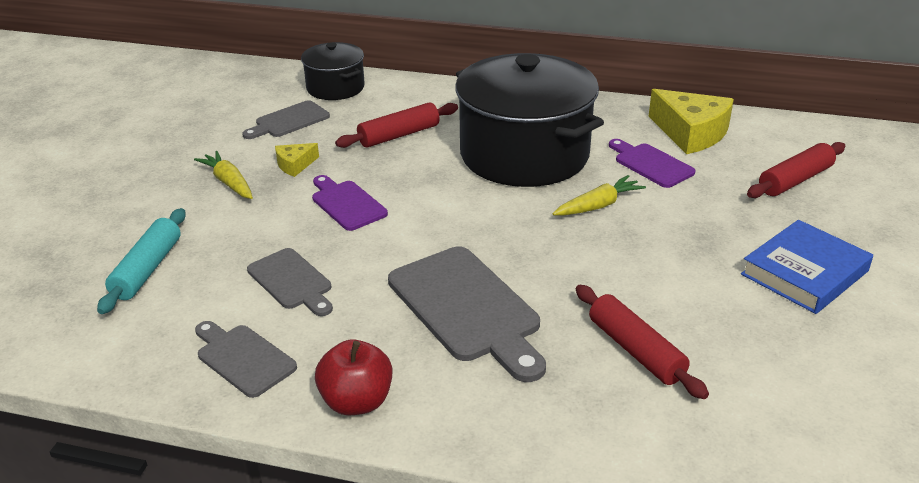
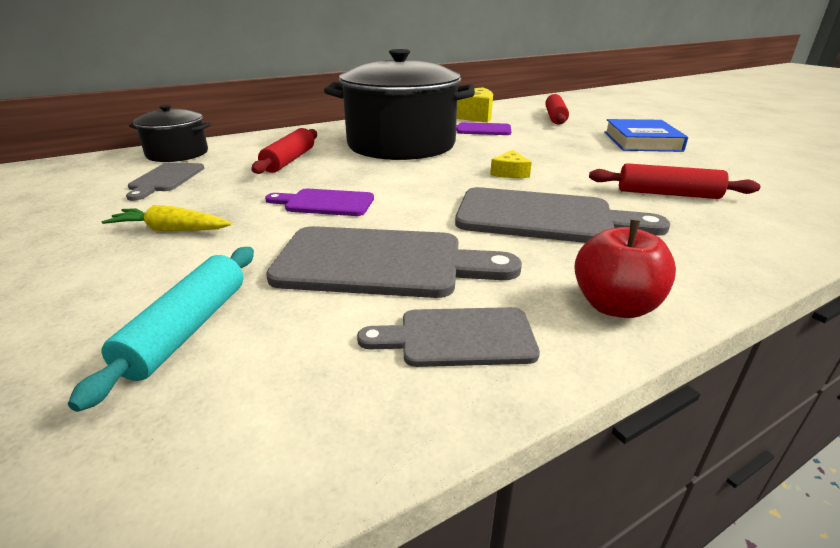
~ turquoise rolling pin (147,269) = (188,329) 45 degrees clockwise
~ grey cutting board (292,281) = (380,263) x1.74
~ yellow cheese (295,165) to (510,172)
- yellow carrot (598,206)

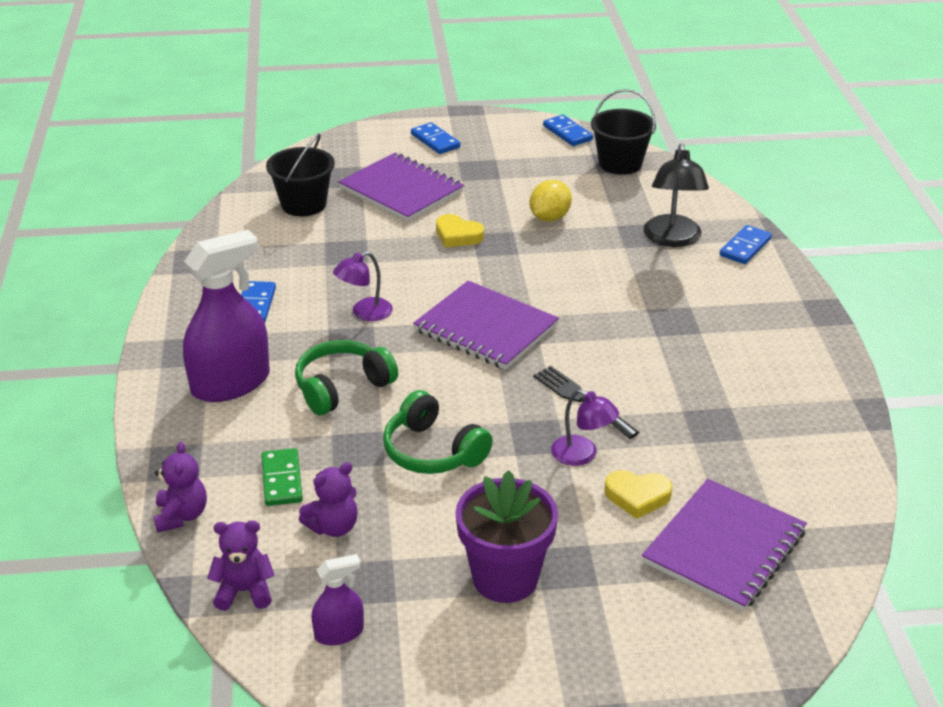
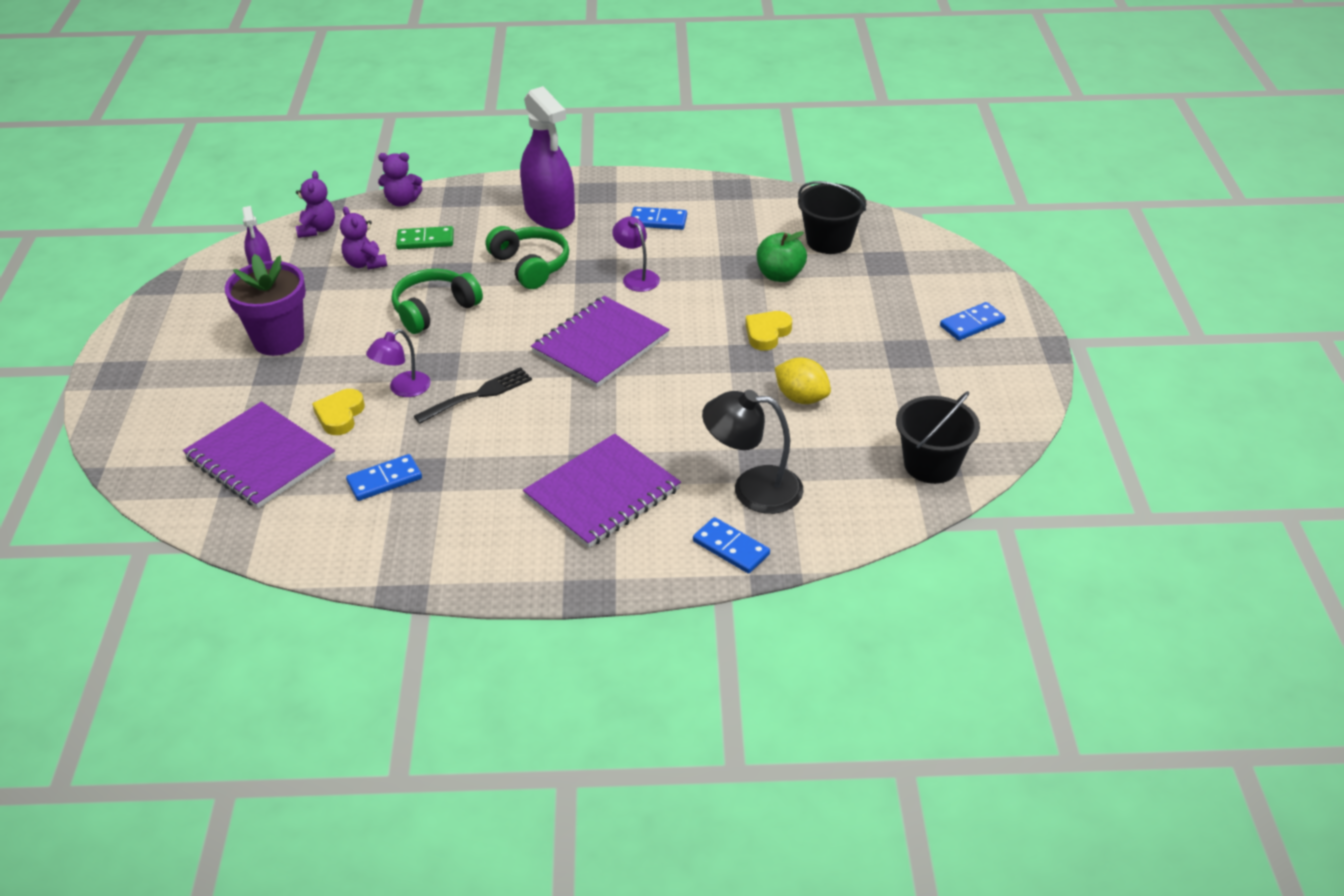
~ purple notebook (401,190) to (602,493)
~ blue domino (567,133) to (384,480)
+ green apple (780,275)

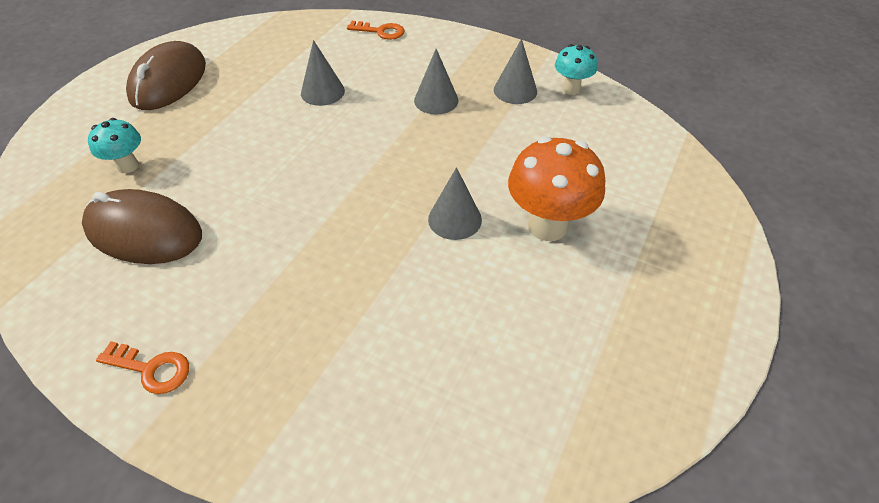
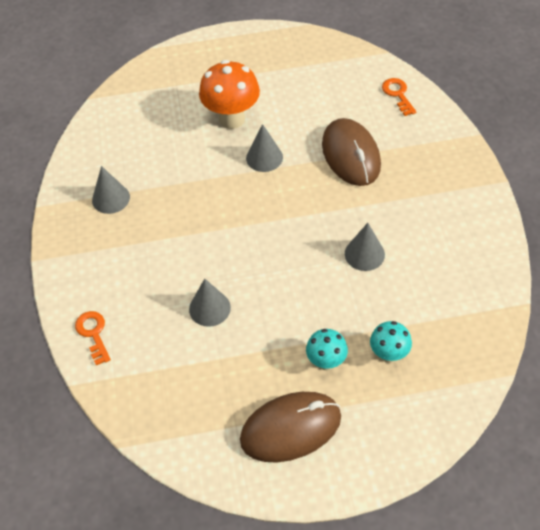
~ brown mouse (144,232) to (351,155)
~ orange key (151,369) to (398,94)
~ grey cone (436,100) to (364,254)
~ turquoise mushroom (571,89) to (326,362)

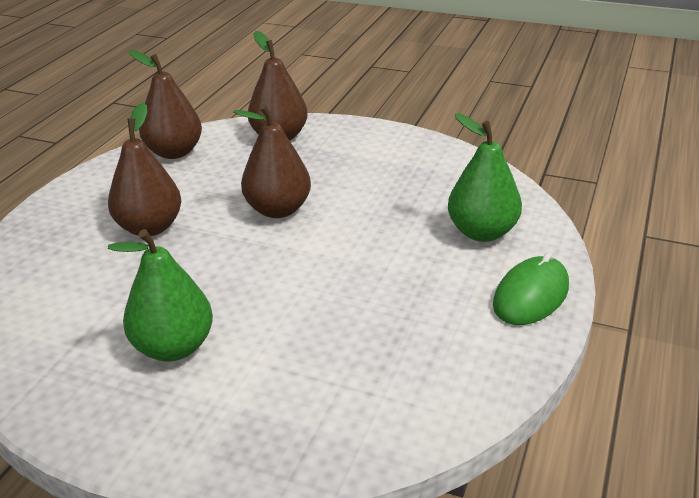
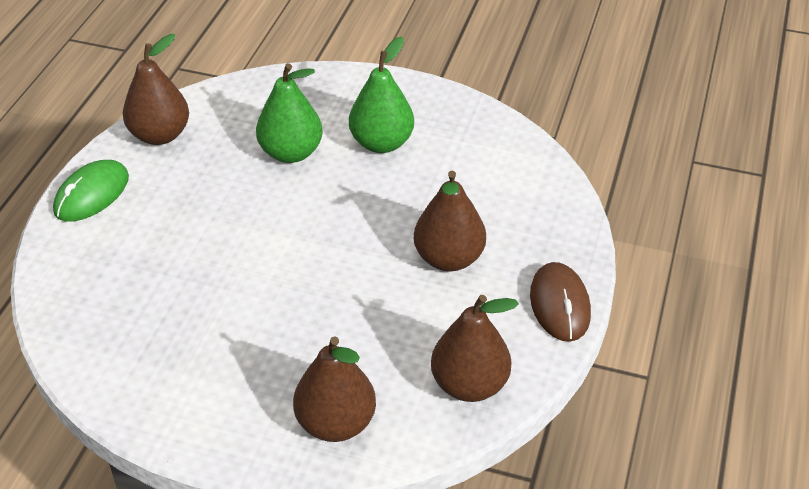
~ brown pear (278,209) to (160,135)
~ green pear (482,232) to (291,153)
+ brown mouse (560,305)

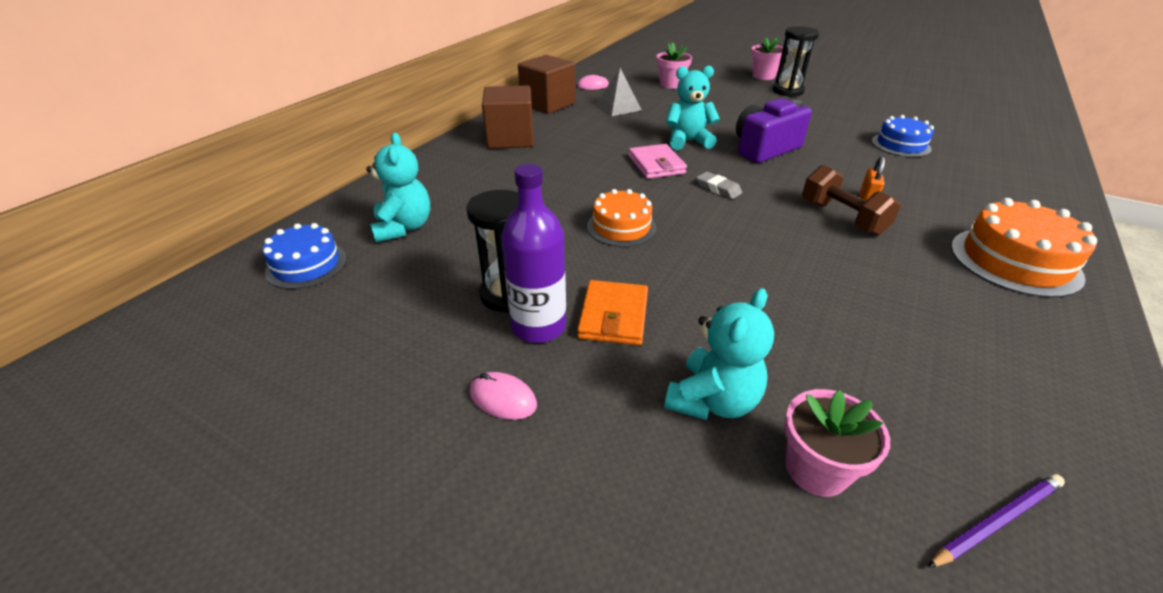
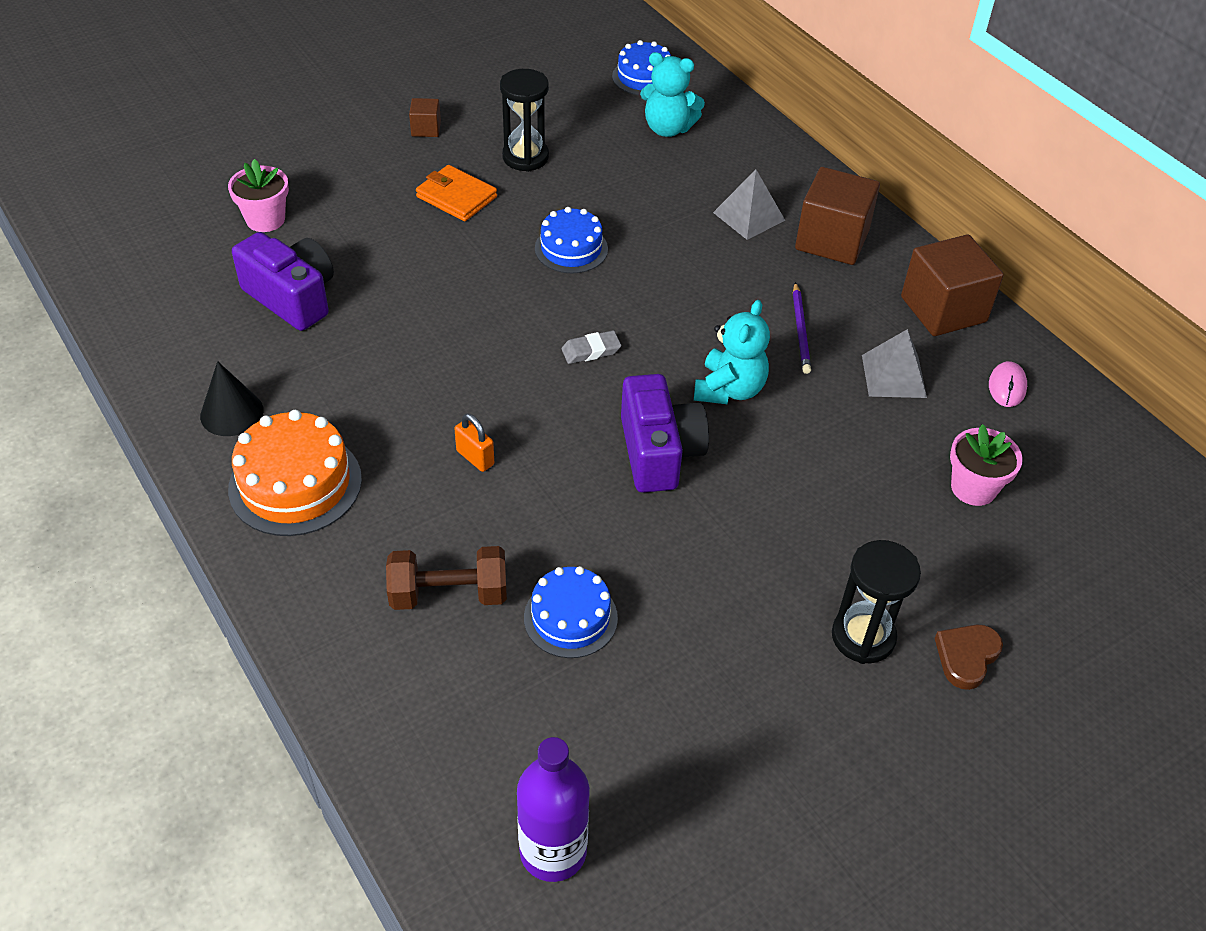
~ pink mouse (503,398) to brown cube (426,129)
~ purple bottle (538,326) to (553,851)
~ orange cake (621,227) to blue cake (571,249)
- pink wallet (656,165)
- turquoise teddy bear (712,400)
~ pink flower pot (763,76) to brown heart (966,657)
~ brown dumbbell (842,218) to (448,594)
~ purple pencil (996,521) to (800,330)
+ black cone (231,413)
+ purple camera (292,297)
+ grey pyramid (749,216)

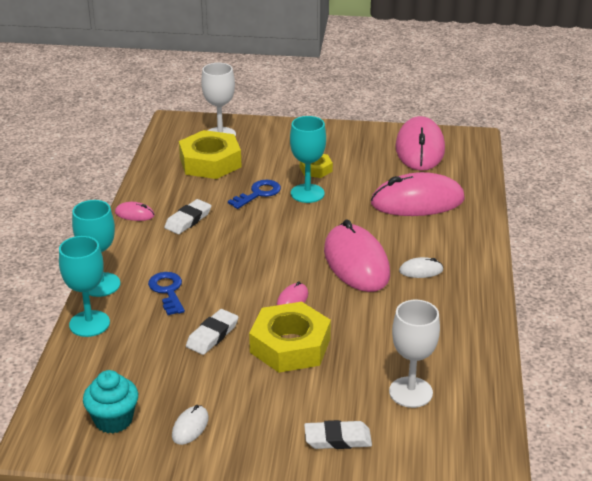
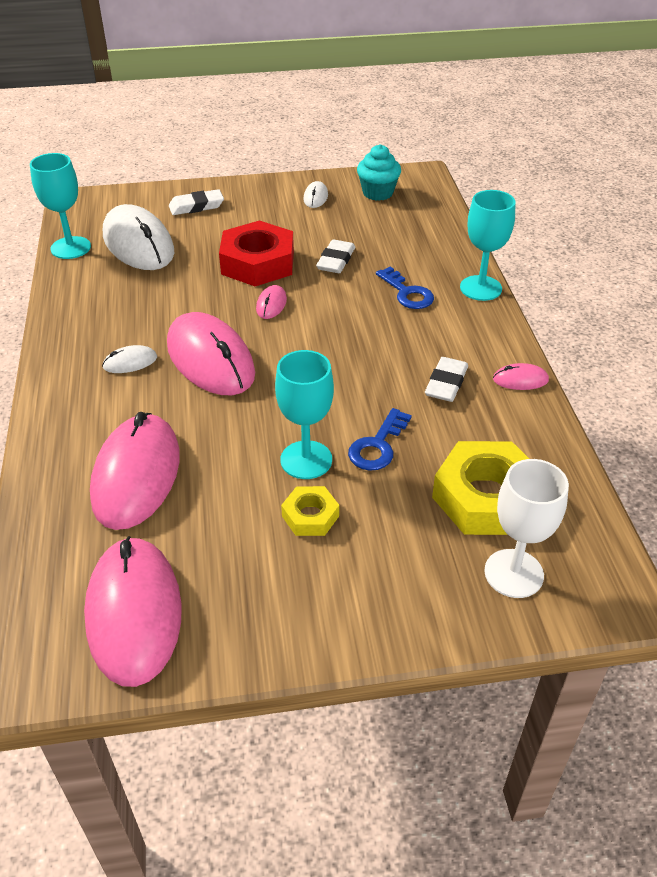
~ turquoise goblet (89,324) to (70,248)
~ yellow nut (290,345) to red nut (257,263)
~ pink mouse (417,201) = (136,475) 60 degrees counterclockwise
~ white goblet (410,392) to white mouse (138,244)

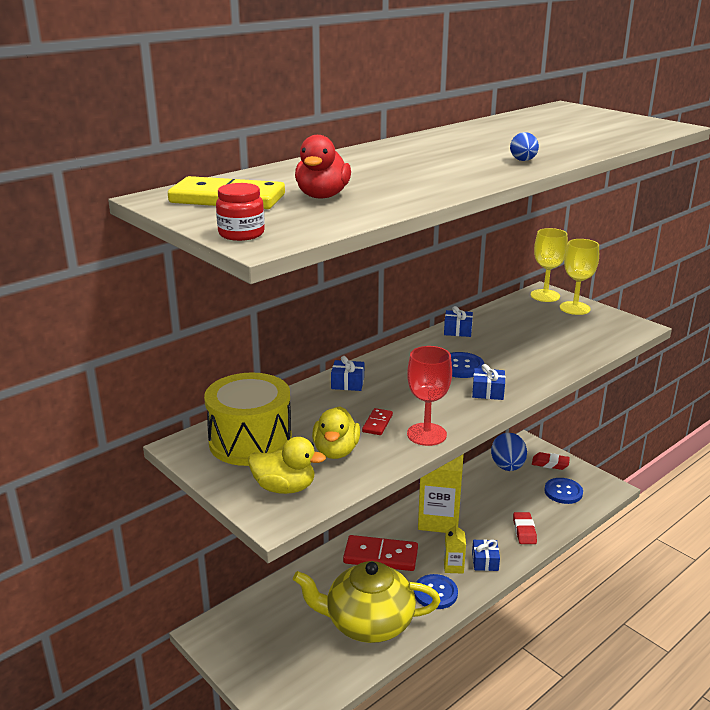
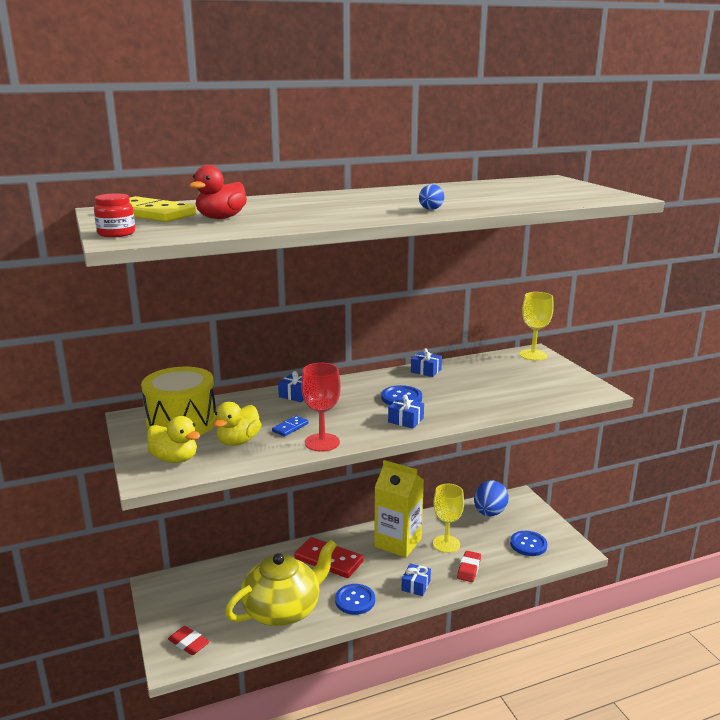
~ yellow teapot (368,623) = (283,609) 120 degrees clockwise
~ red domino (377,423) to blue domino (290,427)
- yellow carton (453,566)
~ red eraser (550,463) to (188,643)
~ yellow goblet (574,308) to (446,544)

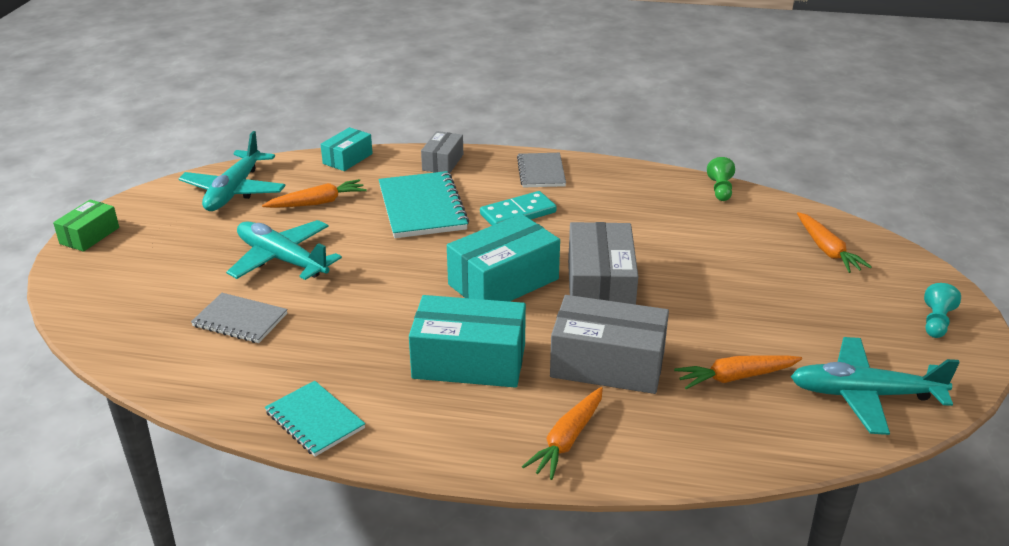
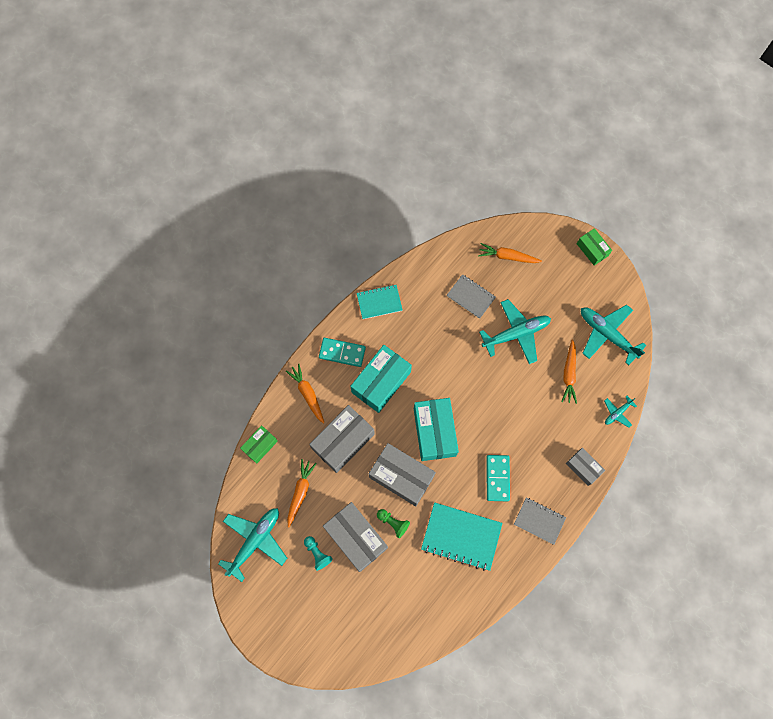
~ grey notebook (240,320) = (471,297) 75 degrees clockwise
~ turquoise box (347,159) to turquoise plane (617,413)
~ turquoise notebook (422,207) to (461,536)
~ green pawn (720,190) to (393,523)
~ orange carrot (827,250) to (507,257)
~ turquoise pawn (936,322) to (317,553)
+ green box (260,445)
+ turquoise domino (342,353)
+ grey box (356,538)

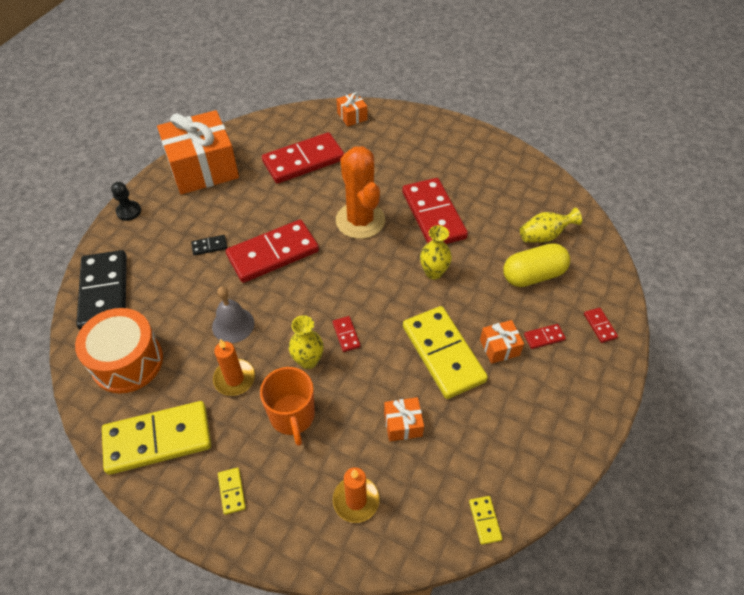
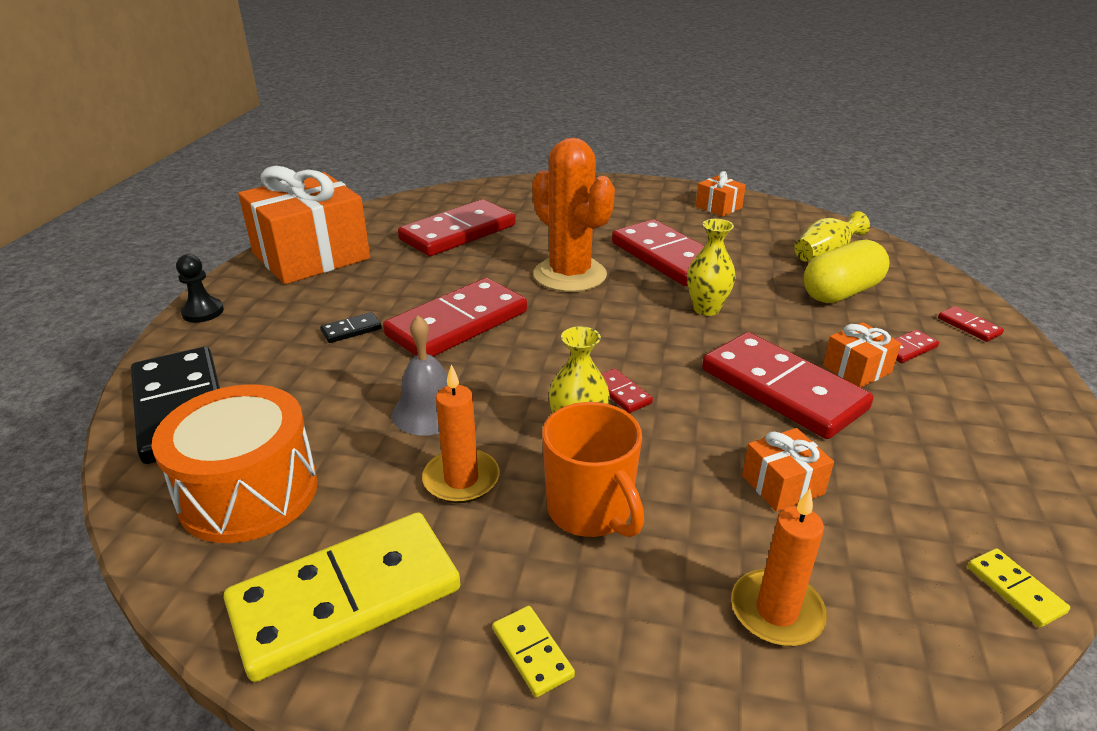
~ orange gift (352,116) to (718,207)
~ yellow domino (443,354) to red domino (782,389)

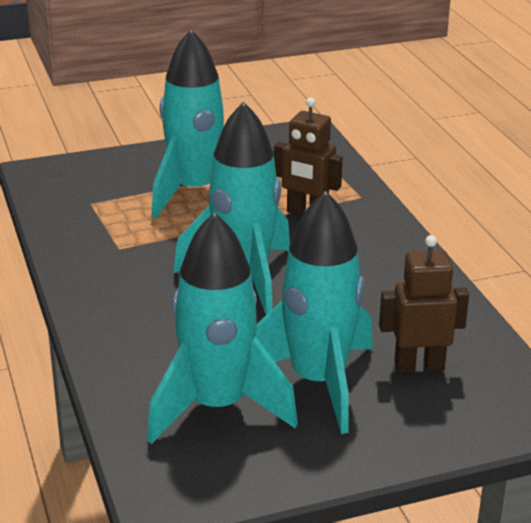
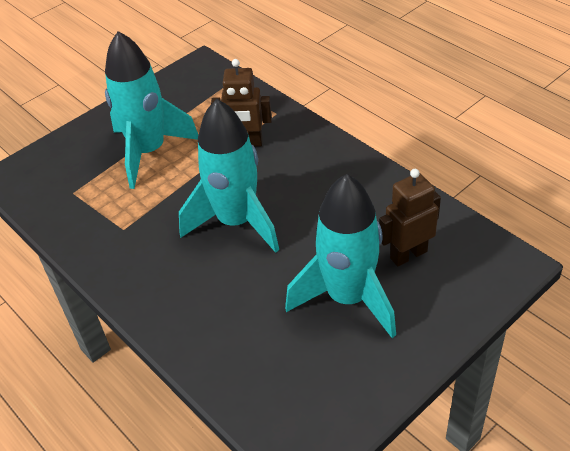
- turquoise rocket (217,407)

